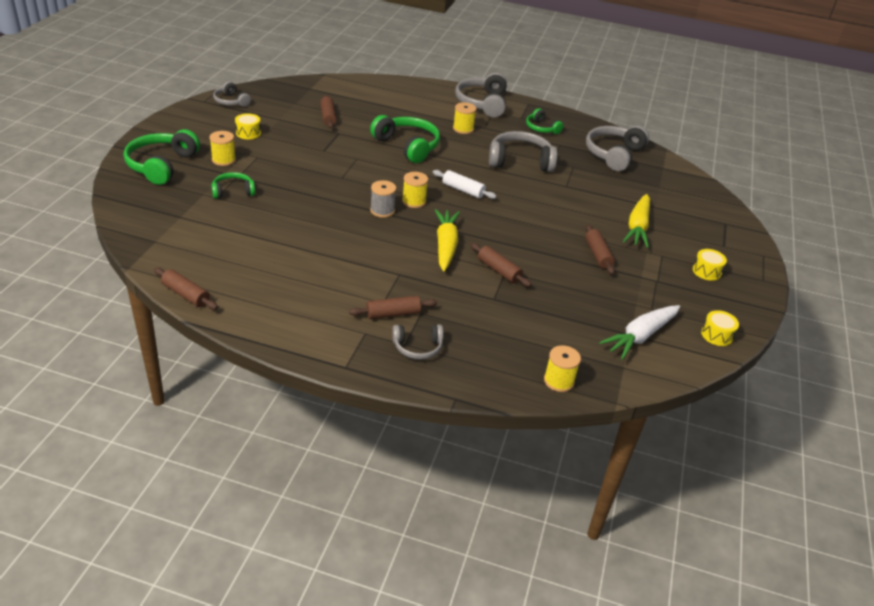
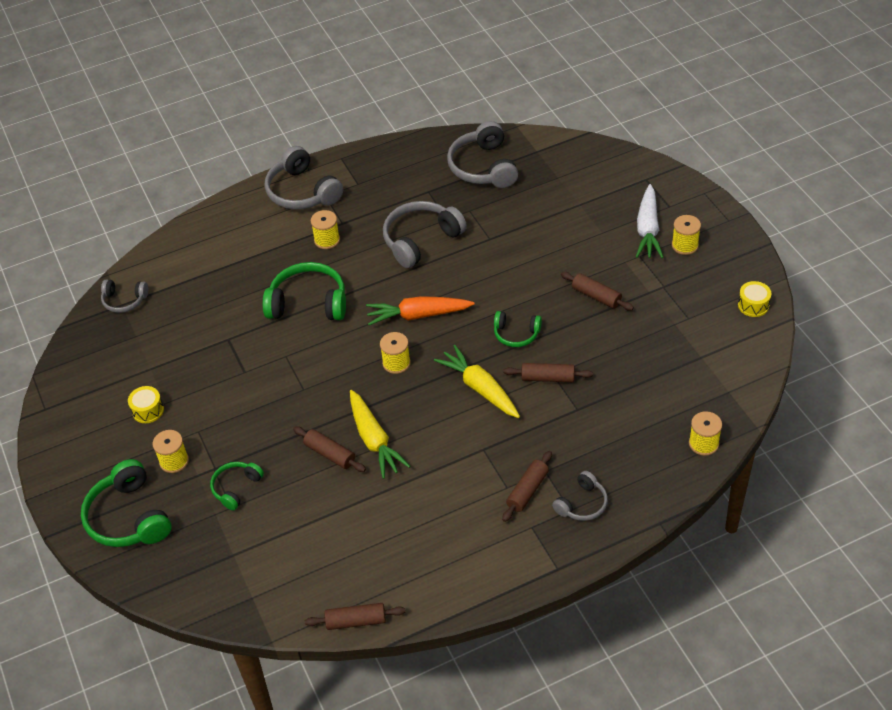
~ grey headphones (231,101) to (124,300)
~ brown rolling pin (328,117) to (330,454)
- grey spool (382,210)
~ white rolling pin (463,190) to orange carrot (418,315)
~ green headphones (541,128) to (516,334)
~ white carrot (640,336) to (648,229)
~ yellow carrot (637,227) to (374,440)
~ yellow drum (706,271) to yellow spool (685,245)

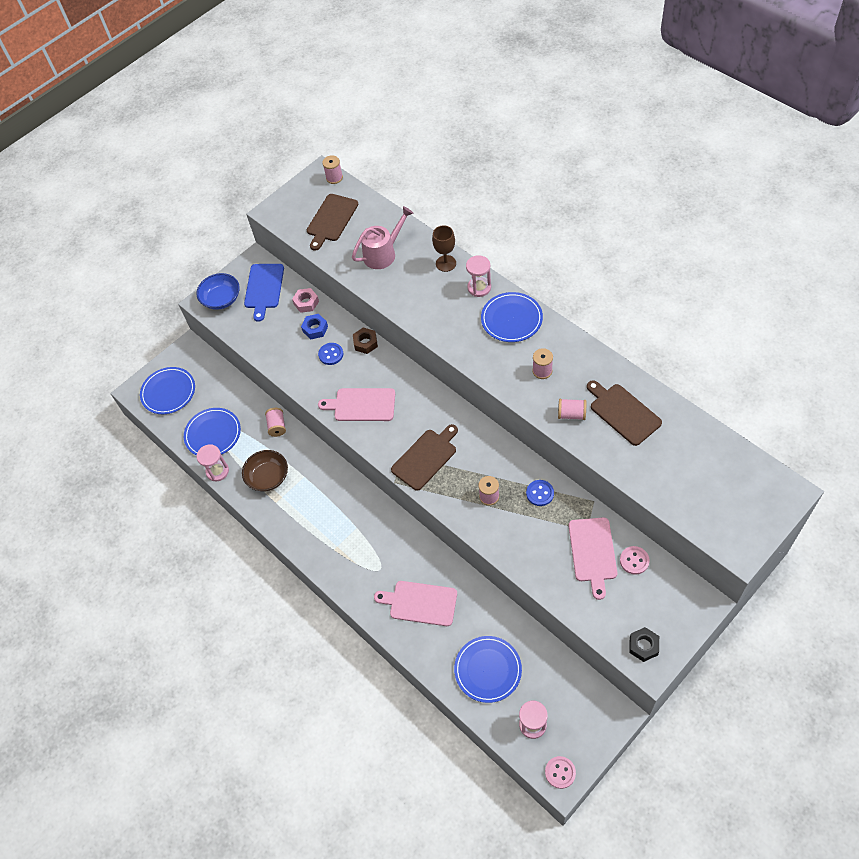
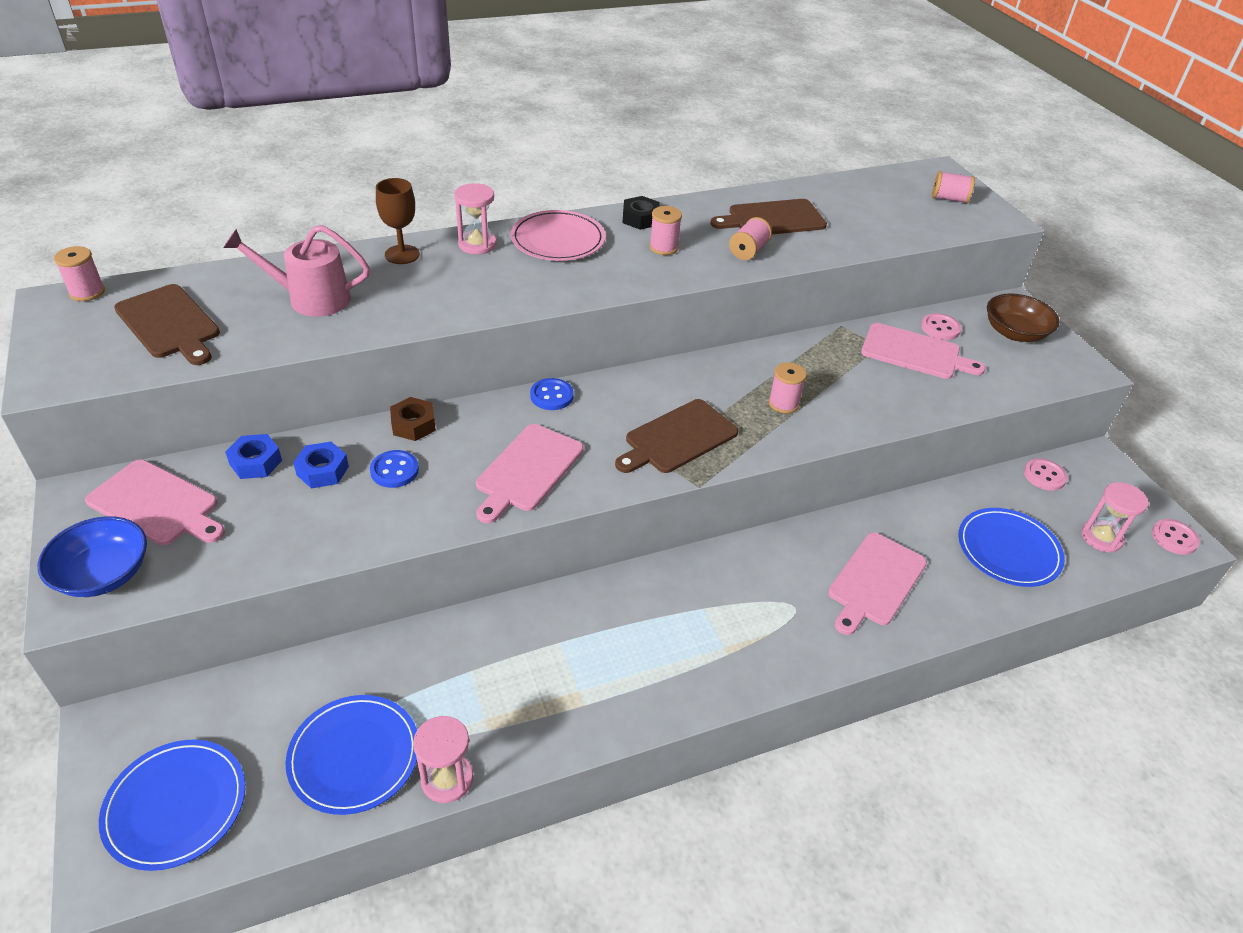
~ brown bowl (268,477) to (1014,333)
~ blue cutting board (264,288) to pink cutting board (157,504)
~ pink spool (277,426) to (949,199)
~ pink nut (306,303) to blue nut (255,462)
~ pink watering can (383,253) = (310,299) 75 degrees counterclockwise
~ brown cutting board (425,457) = (678,438) 105 degrees counterclockwise
~ blue plate (511,319) to pink plate (558,240)
~ blue button (540,493) to (551,396)
~ black nut (643,646) to (640,219)
+ pink button (1044,476)

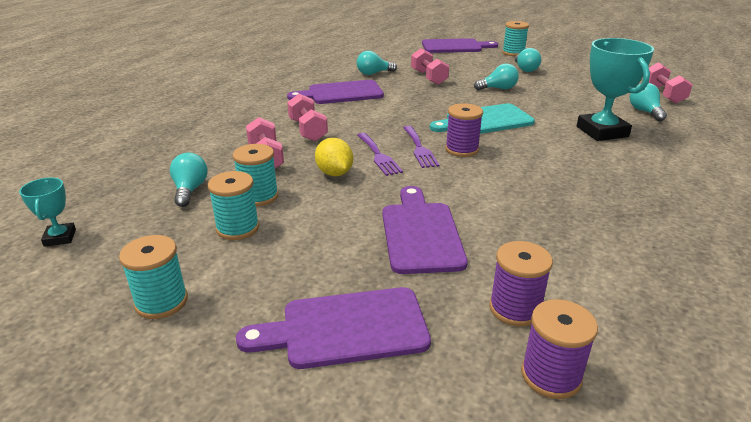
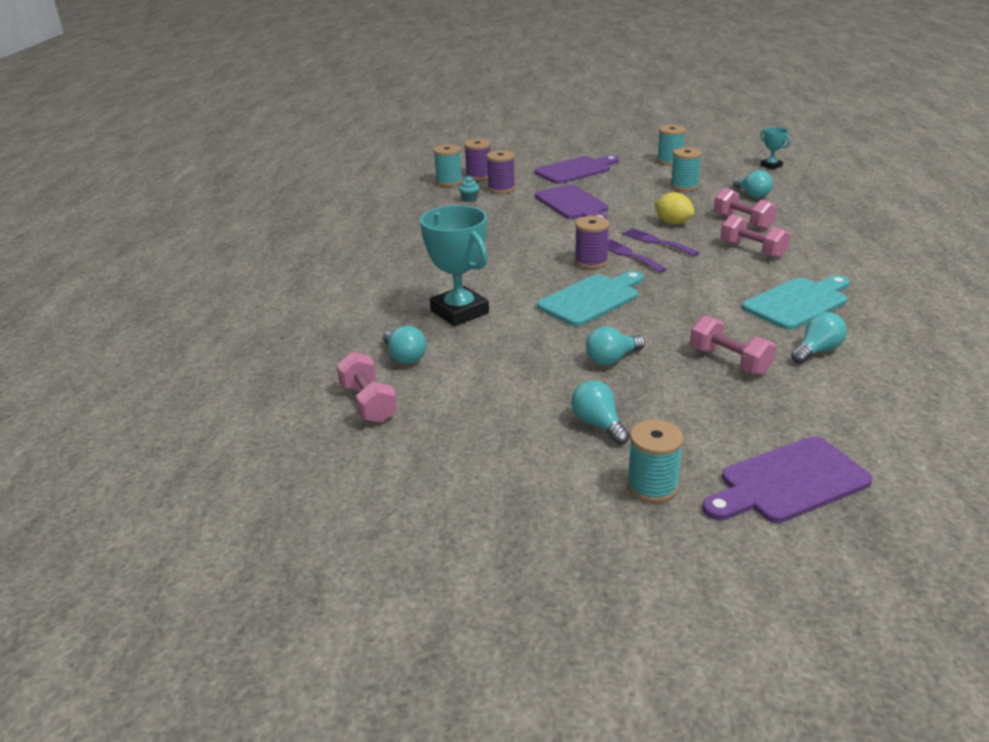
~ turquoise spool (258,196) to (449,182)
~ purple cutting board (341,93) to turquoise cutting board (798,302)
+ turquoise cupcake (469,199)

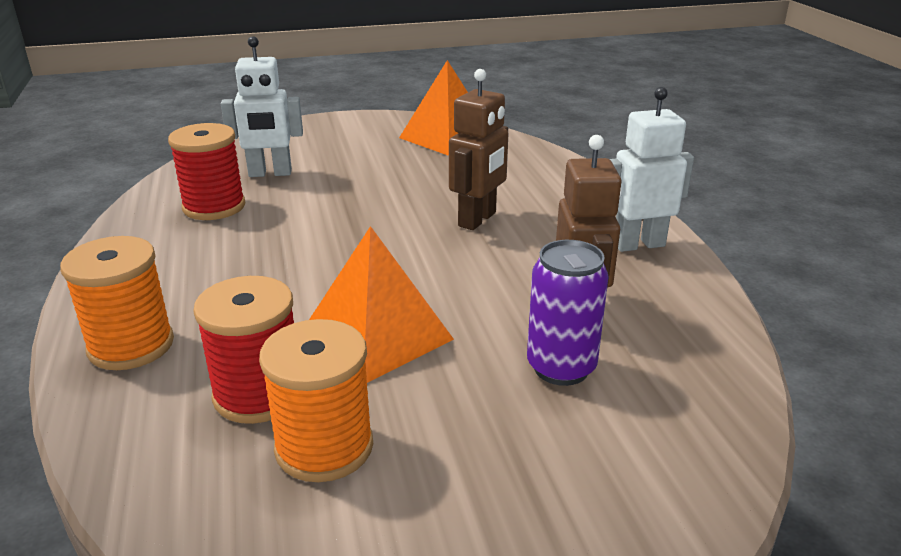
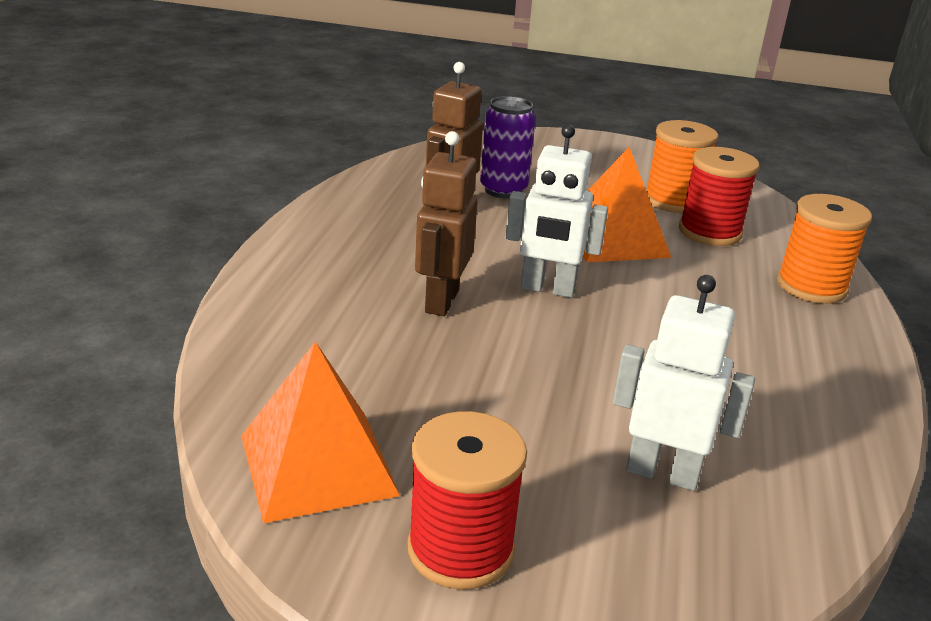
~ red spool (214,207) to (460,549)
~ brown robot (478,220) = (441,301) 45 degrees counterclockwise
~ white robot (638,244) to (547,289)

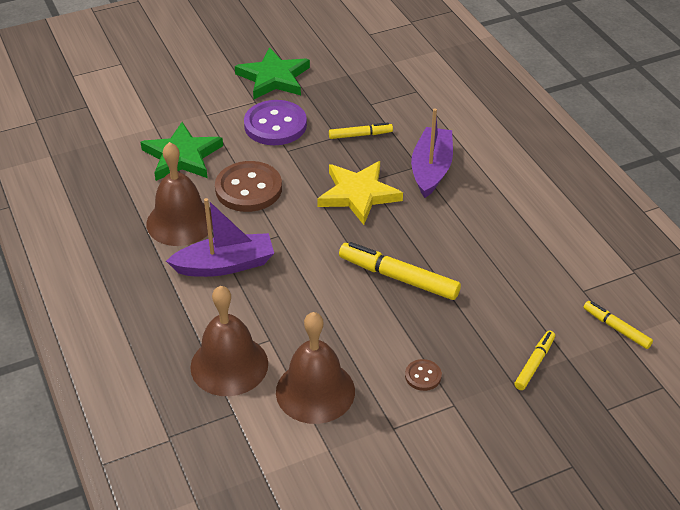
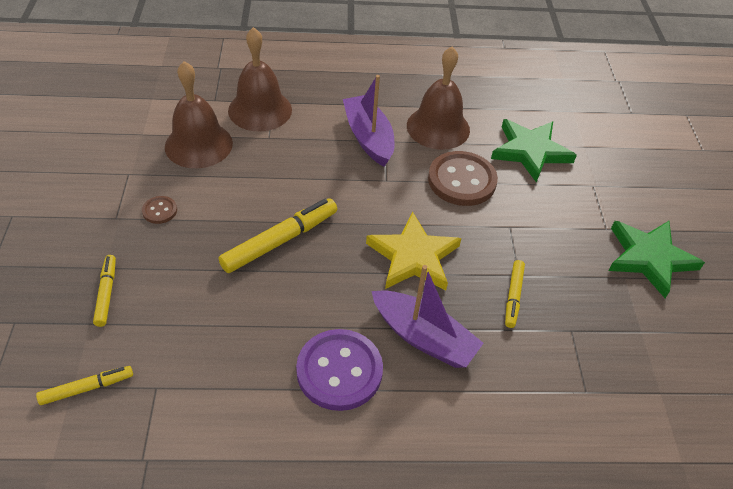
~ purple boat (225,265) = (368,138) 150 degrees clockwise
~ purple button (275,125) to (339,371)
~ yellow marker (534,364) = (106,293) 150 degrees counterclockwise

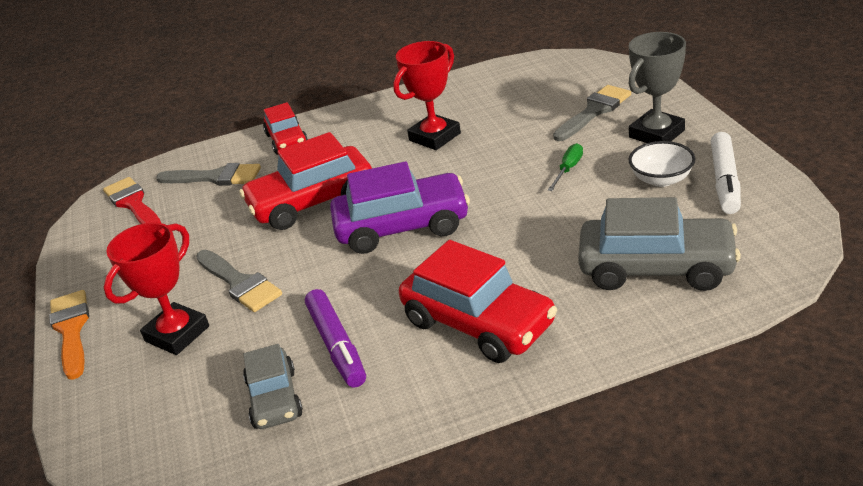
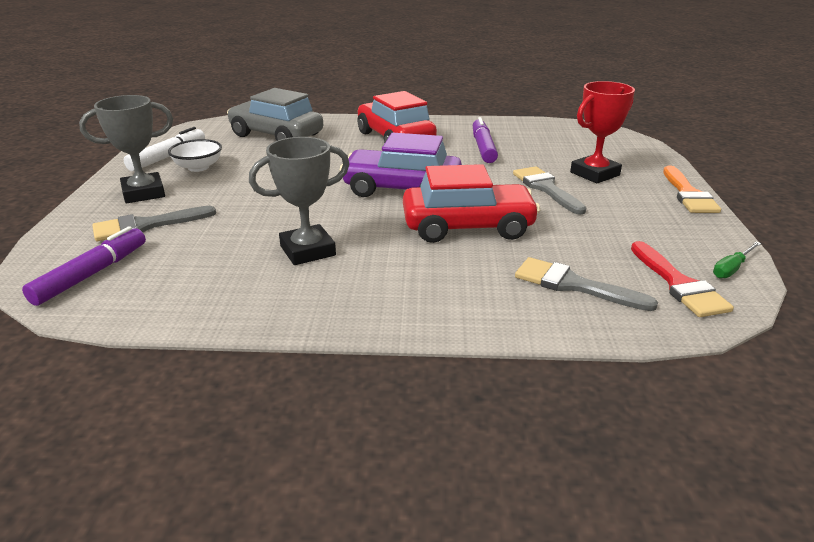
- grey car (274,399)
- red car (287,140)
~ red trophy (434,137) to grey trophy (307,251)
~ green screwdriver (568,169) to (732,268)
+ purple marker (92,274)

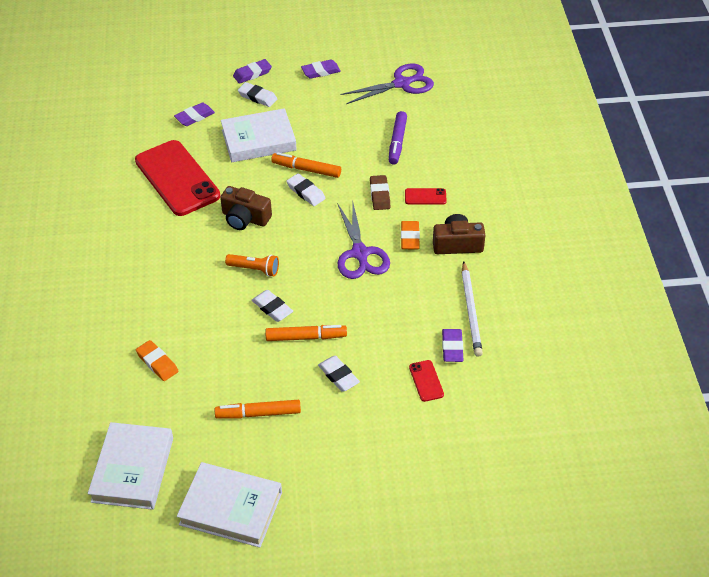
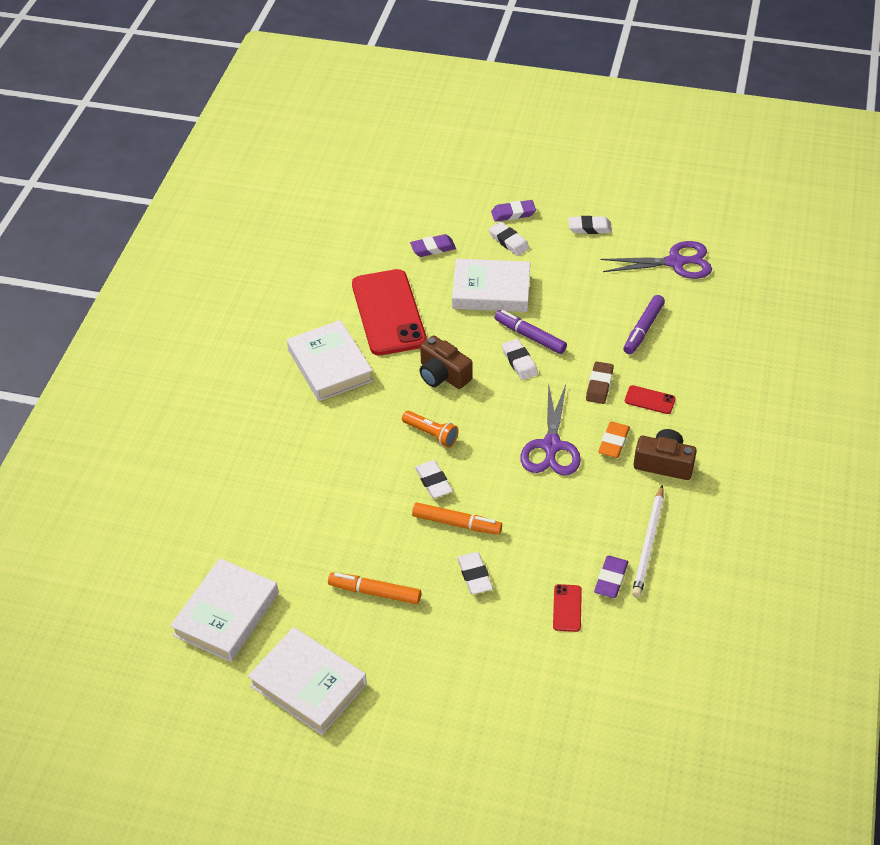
- orange eraser (157,363)
~ orange marker (306,169) to purple marker (530,336)
~ purple eraser (321,71) to white eraser (589,228)
+ white book (330,365)

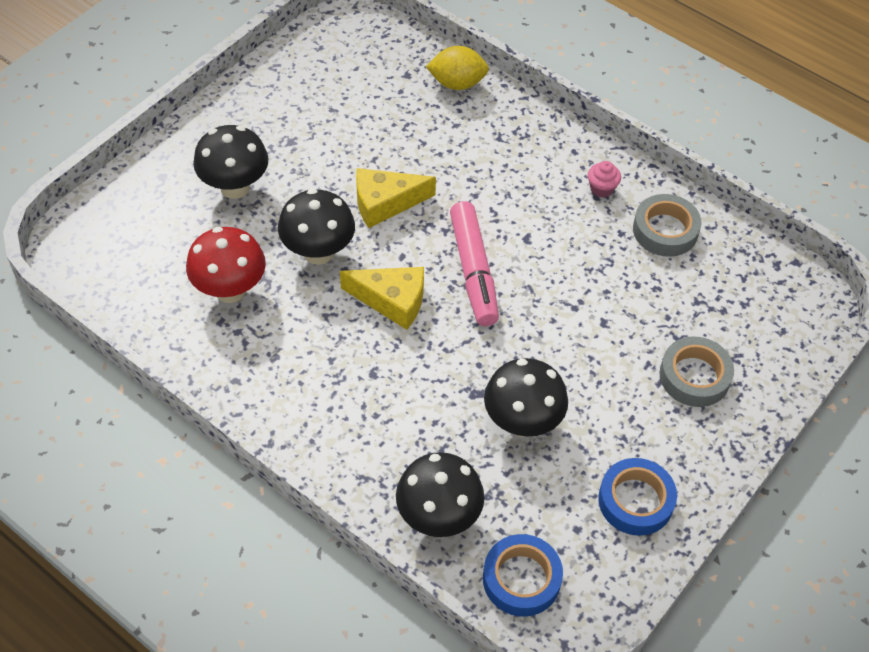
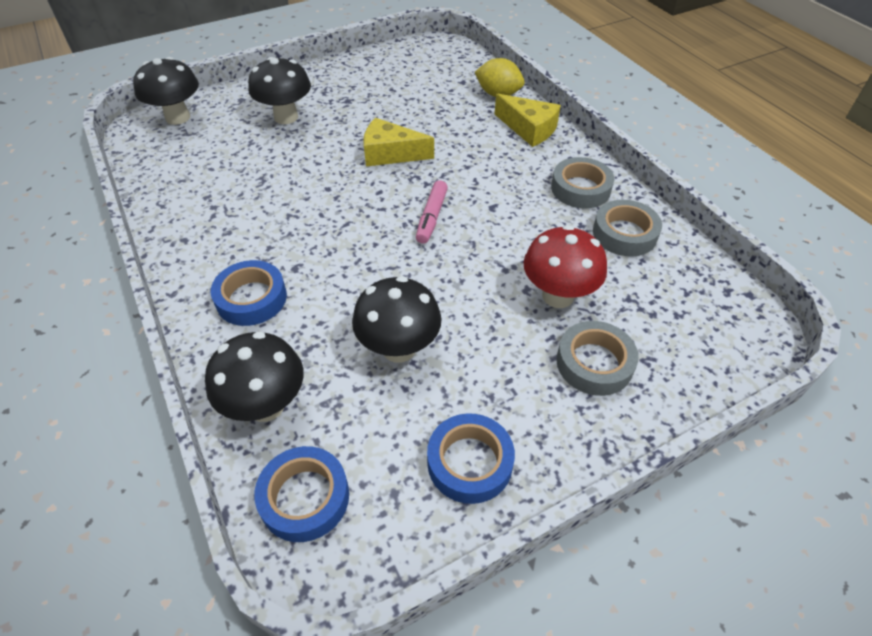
~ red mushroom (230,290) to (558,296)
~ black mushroom (318,252) to (178,117)
~ yellow cheese (392,301) to (529,129)
~ pink marker (473,270) = (432,217) x0.63
~ pink cupcake (601,188) to grey tape (580,188)
+ blue tape (251,298)

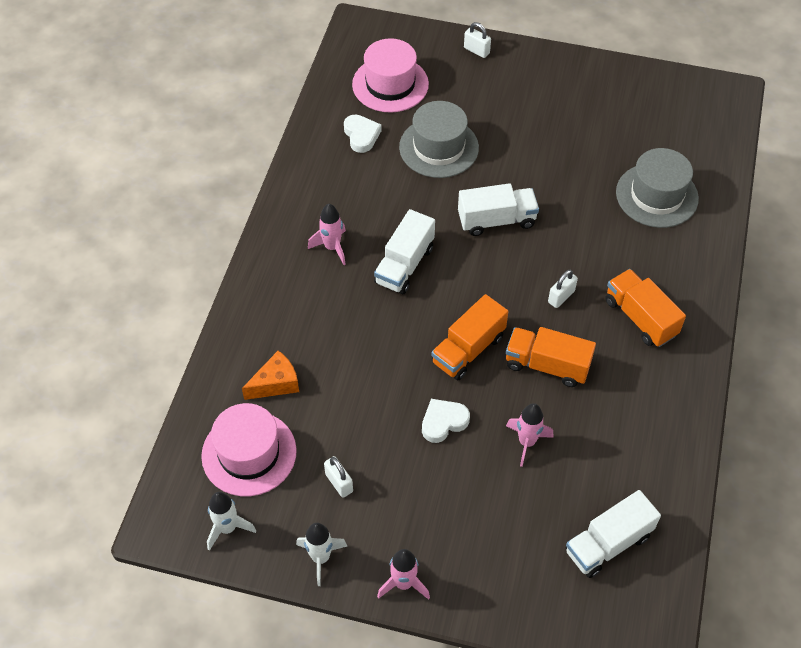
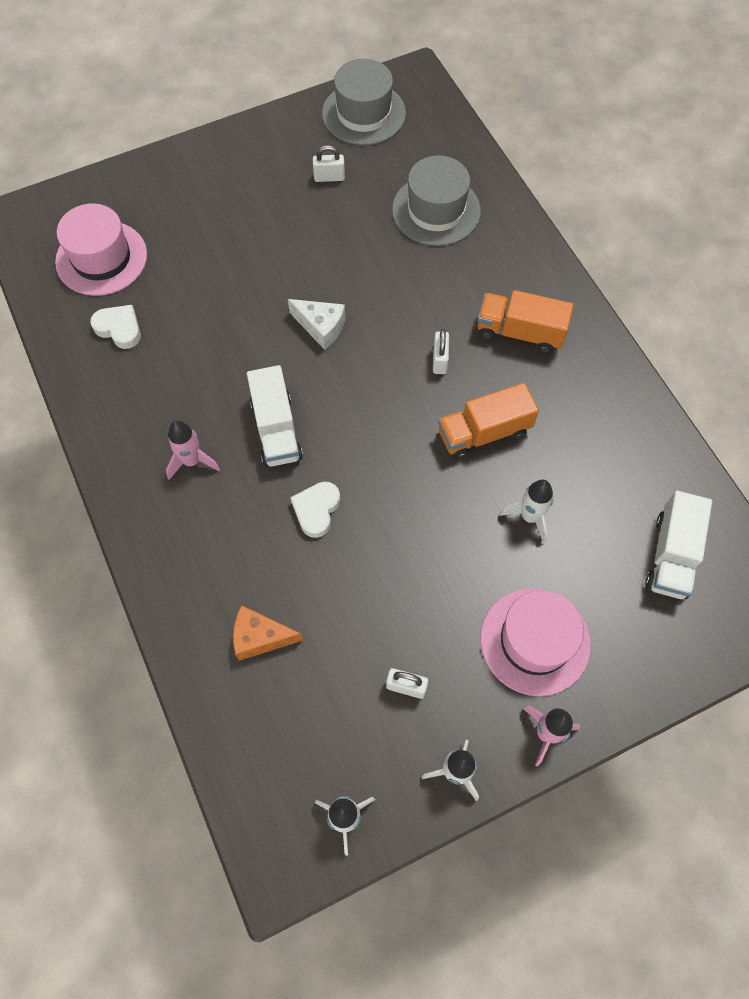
~ pink hat (249,453) to (535,641)
~ orange cheese (276,383) = (260,637) 105 degrees counterclockwise
~ grey hat (439,147) to (364,113)
~ white heart (443,422) to (316,510)
- orange truck (468,349)
~ white truck (496,220) to white cheese (321,327)
~ white padlock (476,50) to (329,177)
~ pink rocket (527,442) to white rocket (529,517)

